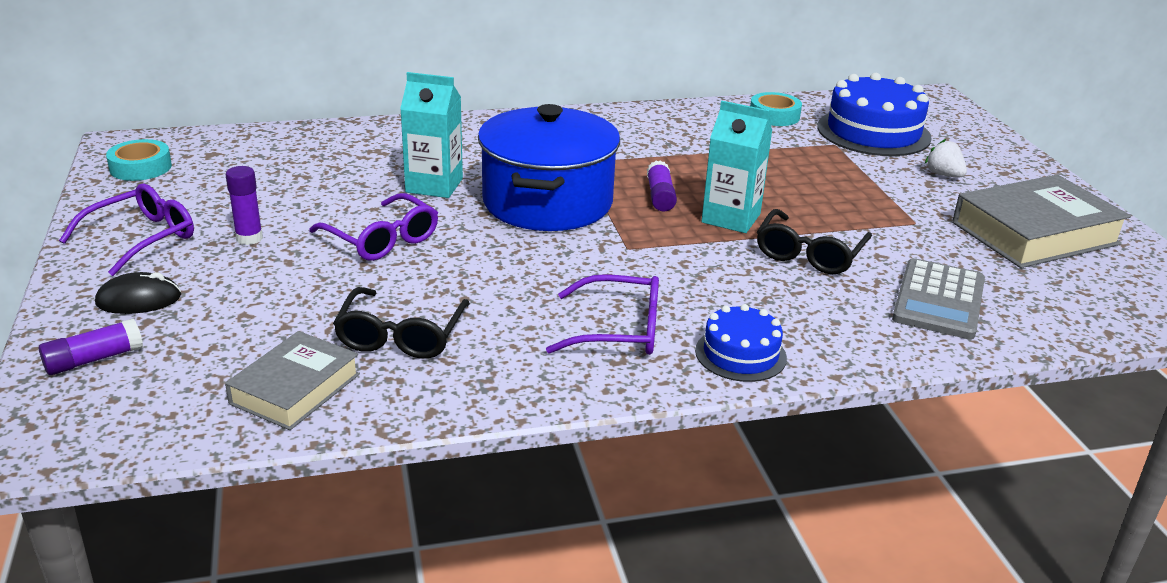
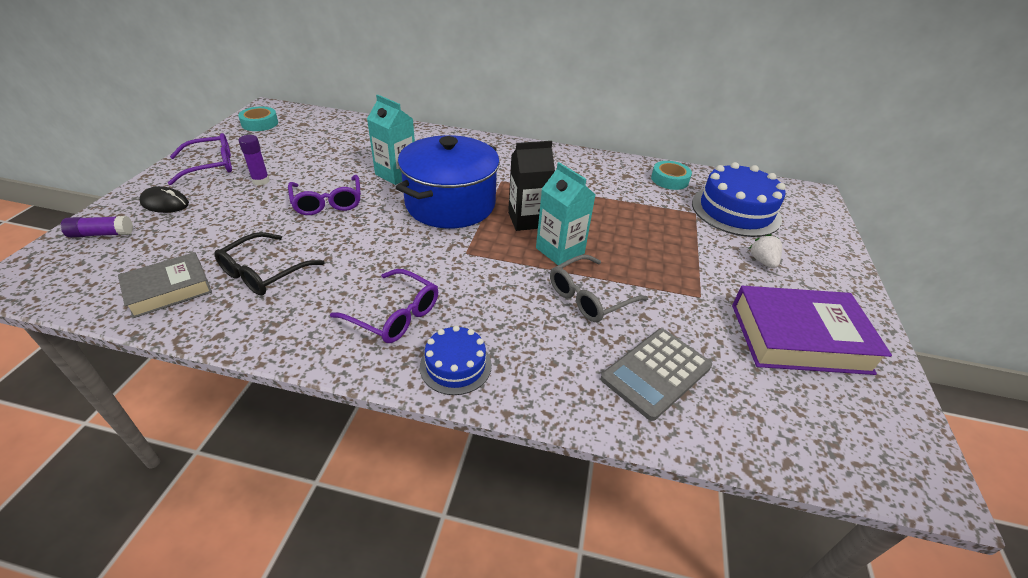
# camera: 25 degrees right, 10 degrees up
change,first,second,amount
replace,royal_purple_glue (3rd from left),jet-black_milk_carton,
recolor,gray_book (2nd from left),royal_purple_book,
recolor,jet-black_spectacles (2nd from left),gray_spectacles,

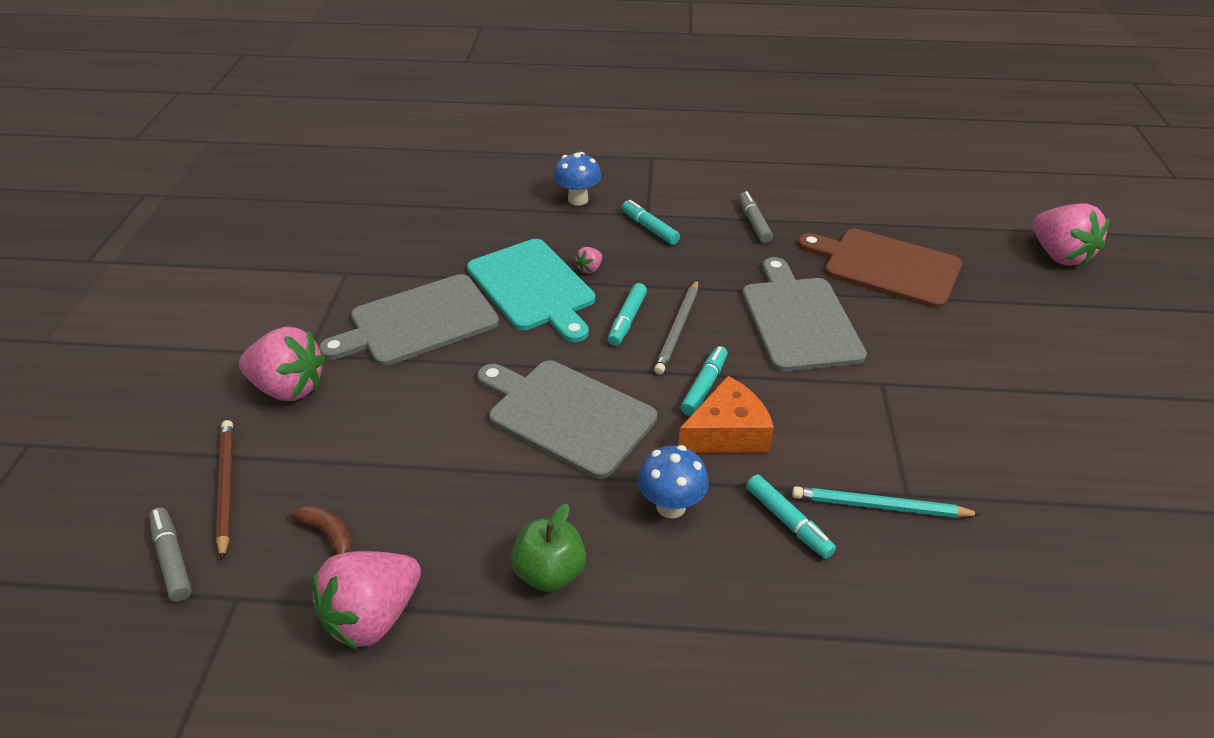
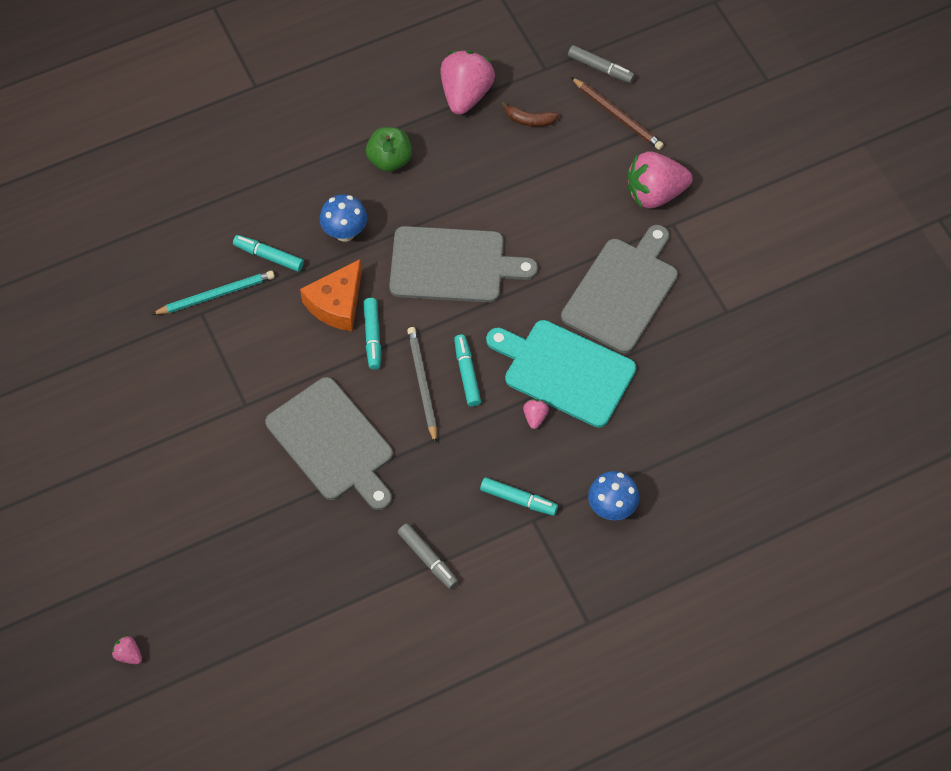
# camera: 150 degrees right, 20 degrees up
change,first,second,amount
resize,rosy_strawberry (4th from left in the first image),rosy_strawberry (1st from left),x0.43
delete,dark_brown_chopping_board,,

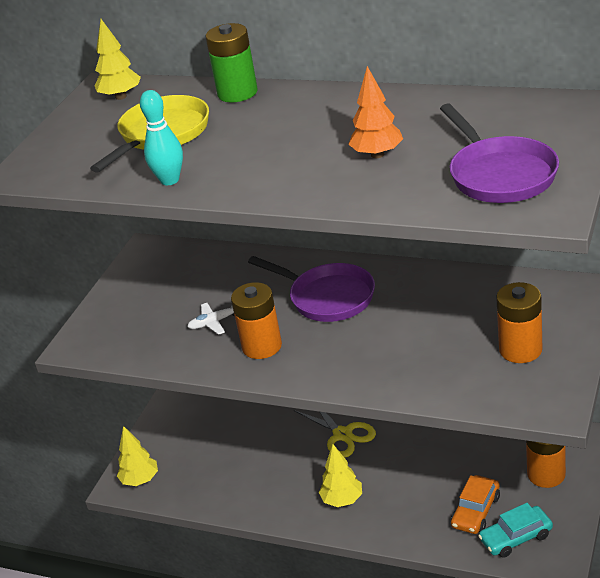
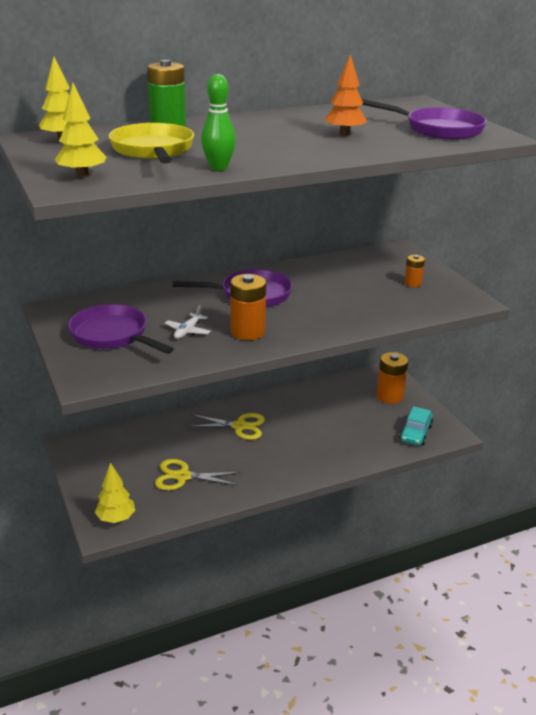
# camera: 50 degrees left, 5 degrees down
change,first,second,amount
recolor,aqua_skittle,emerald_skittle,
resize,bright_orange_AA_battery (2nd from left in the first image),bright_orange_AA_battery (3rd from left),x0.56
move,bright_yellow_fir_tree (3rd from left in the first image),bright_yellow_fir_tree (2nd from left),
delete,bright_orange_car,,
insert,,royal_purple_pan (1st from left),
insert,,bright_yellow_pair_of_scissors (1st from left),

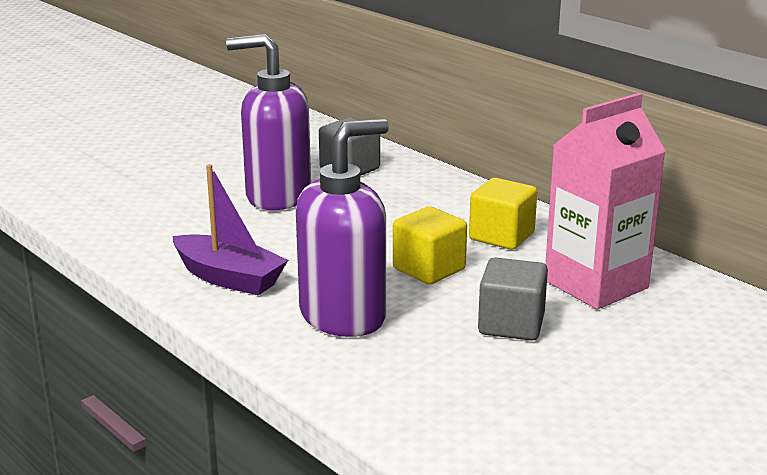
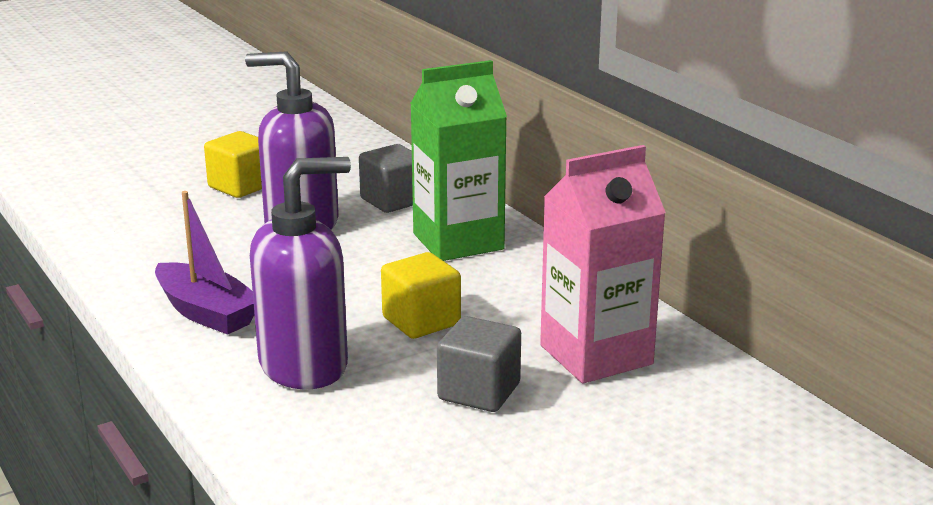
# camera: 10 degrees right, 0 degrees up
change,first,second,amount
move,bright_yellow_block (2nd from left in the first image),bright_yellow_block (1st from left),
insert,,emerald_milk_carton,

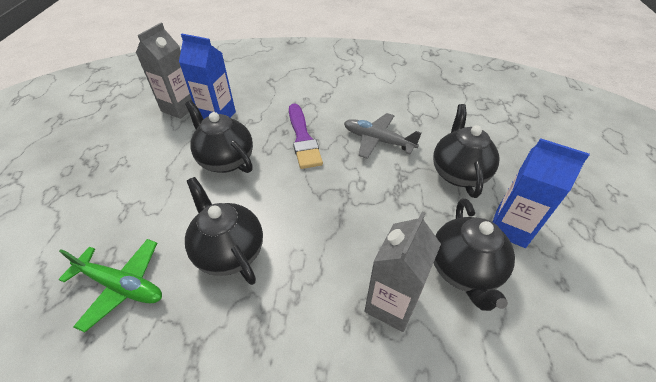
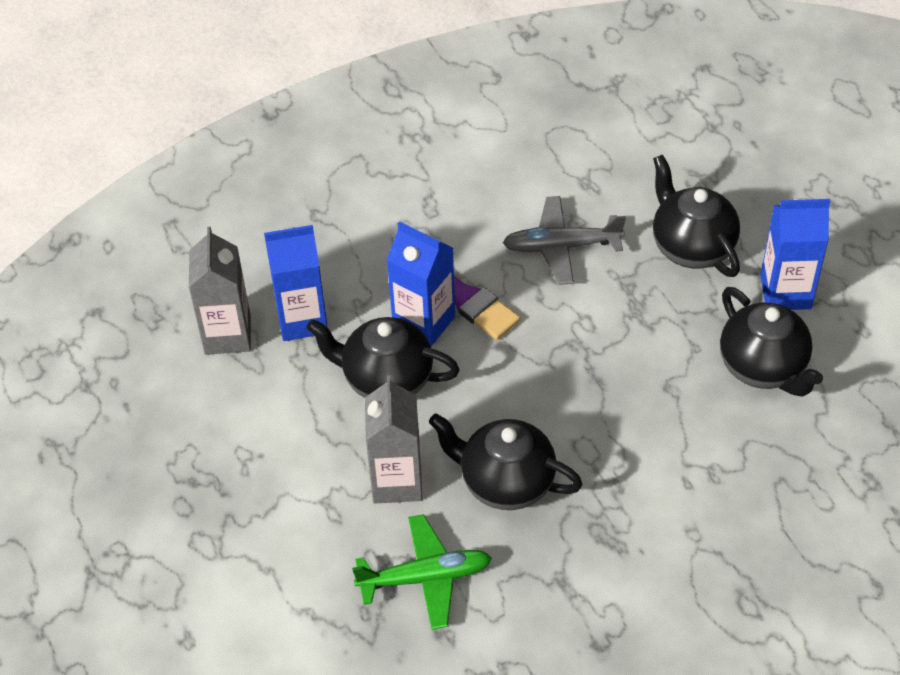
# camera: 30 degrees left, 5 degrees up
change,first,second,amount
move,gray_milk_carton (2nd from left),,
insert,,cobalt_milk_carton (2nd from left),

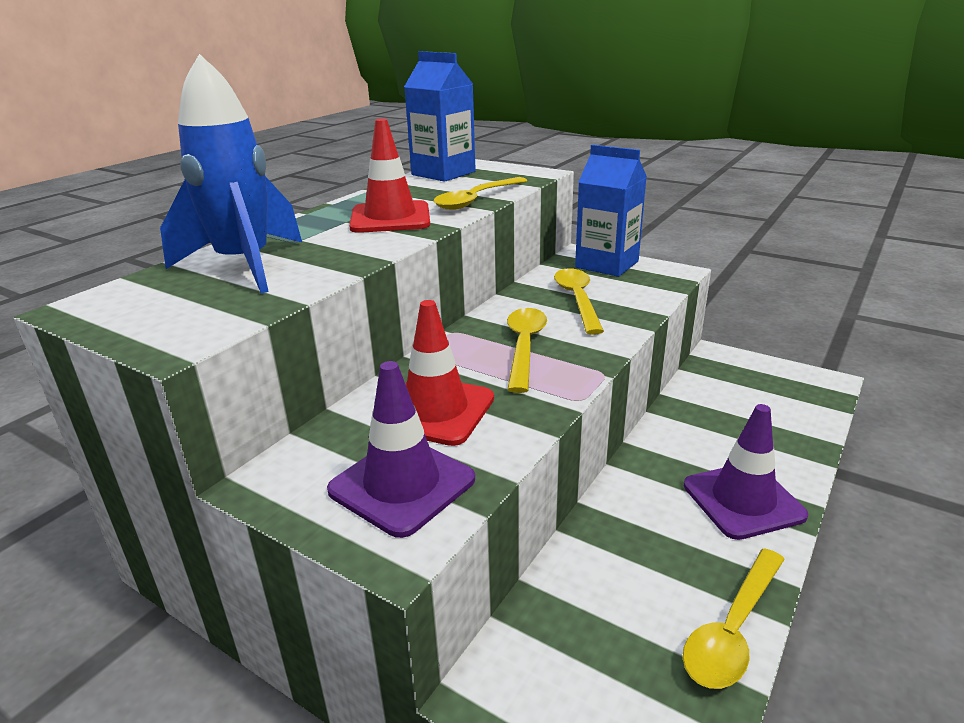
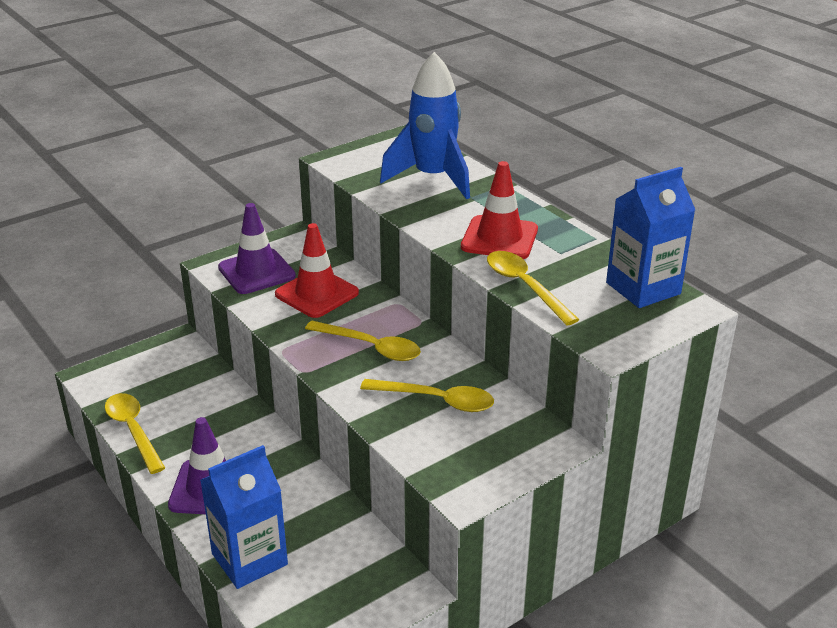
# camera: 110 degrees right, 5 degrees up
change,first,second,amount
move,cobalt_milk_carton (2nd from left in the first image),cobalt_milk_carton (1st from left),

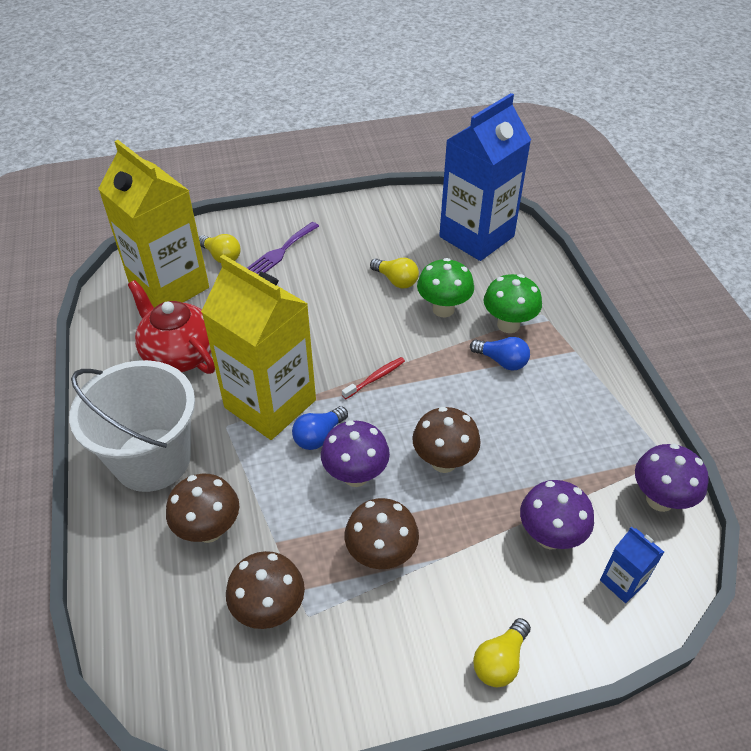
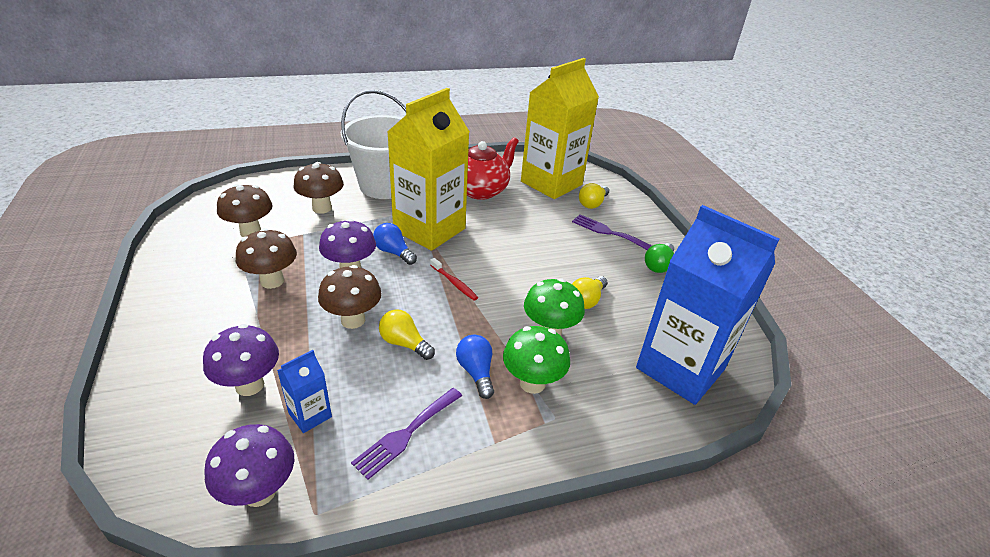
# camera: 85 degrees right, 10 degrees down
change,first,second,amount
rotate,cobalt_bulb (2nd from left),,135 degrees clockwise
move,cobalt_milk_carton (2nd from left in the first image),cobalt_milk_carton (1st from left),
move,bright_yellow_bulb (3rd from left in the first image),bright_yellow_bulb (1st from left),
insert,,emerald_bulb,
insert,,royal_purple_fork (1st from left),

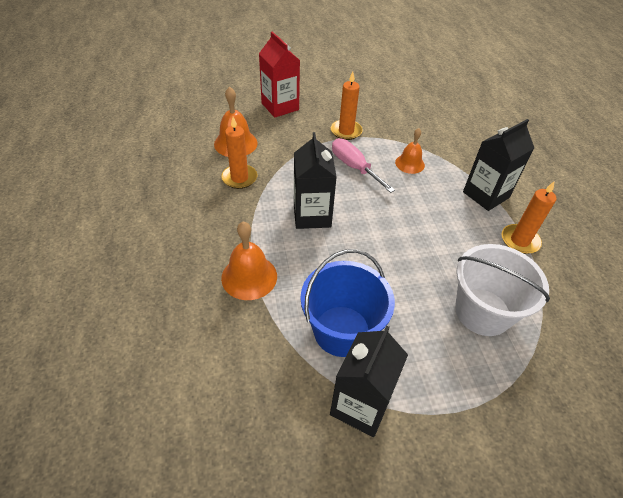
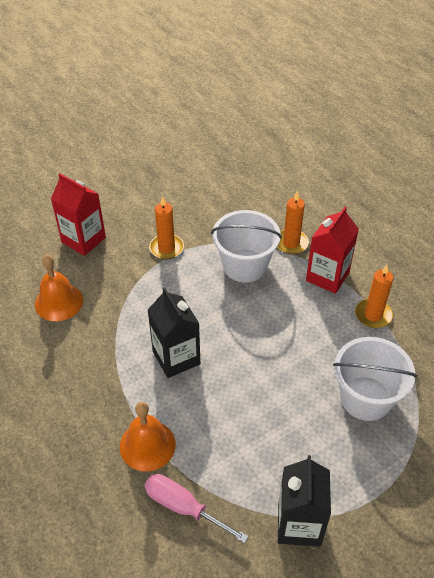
# camera: 20 degrees left, 0 degrees up
change,first,second,amount
move,bright_orange_wax_candle (1st from left in the first image),bright_orange_wax_candle (2nd from left),
recolor,jet-black_milk_carton (3rd from left),scarlet_milk_carton (2nd from left),
replace,bright_orange_school_bell (3rd from left),snow-white_pail (1st from left),
move,rosy_hand_screwdriver,,
delete,cobalt_pail,,

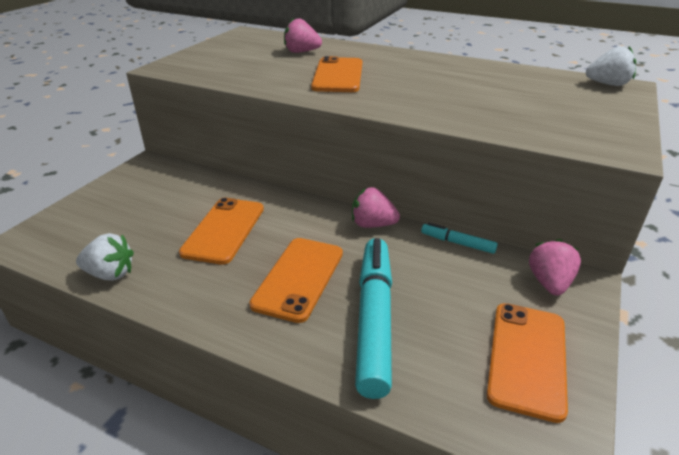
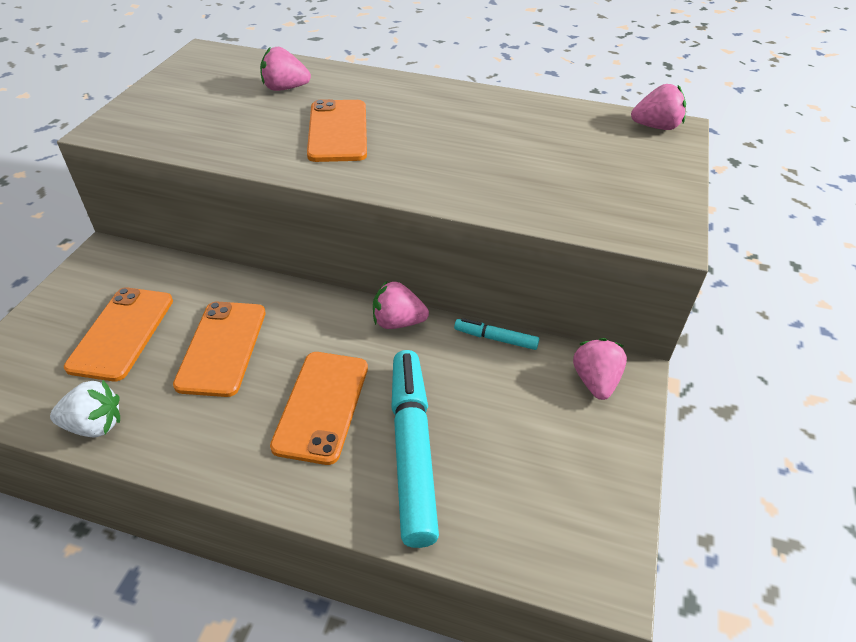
# camera: 10 degrees left, 10 degrees up
change,first,second,amount
recolor,snow-white_strawberry (2nd from left),rosy_strawberry (4th from left),
move,bright_orange_smartphone (4th from left in the first image),bright_orange_smartphone (1st from left),

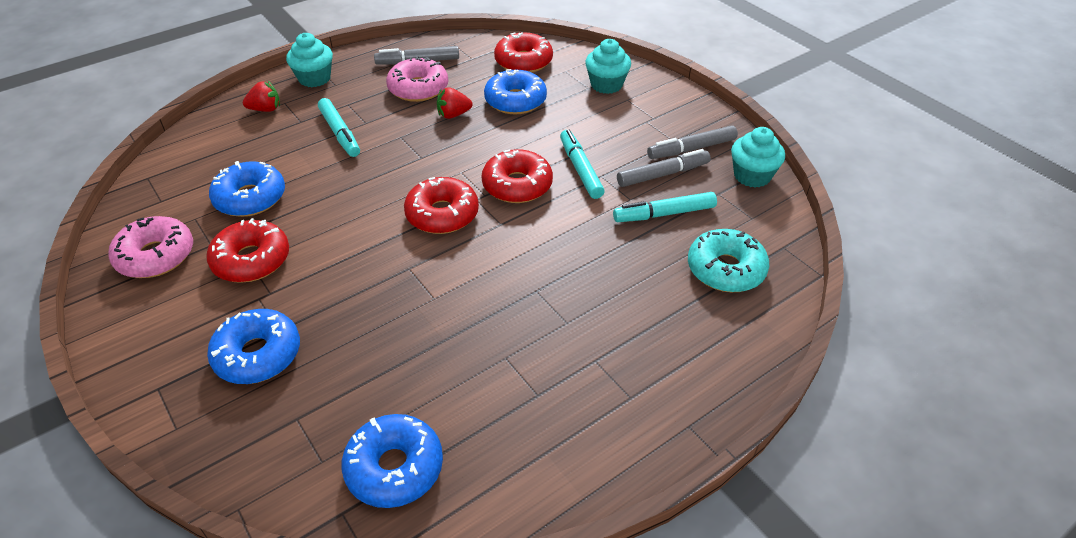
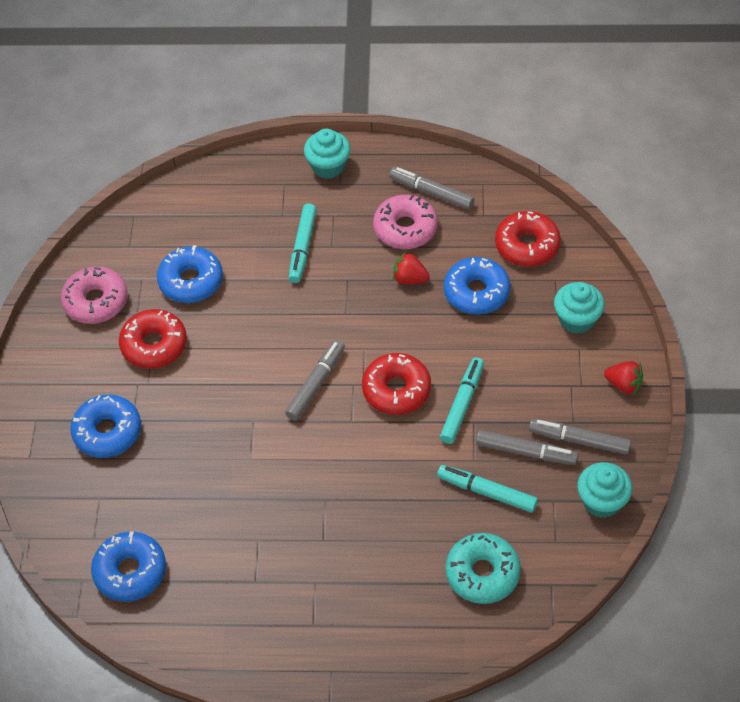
# camera: 40 degrees right, 10 degrees up
change,first,second,amount
move,scarlet_strawberry (1st from left in the first image),scarlet_strawberry (2nd from left),
replace,scarlet_donut (2nd from left),gray_marker (1st from left),

